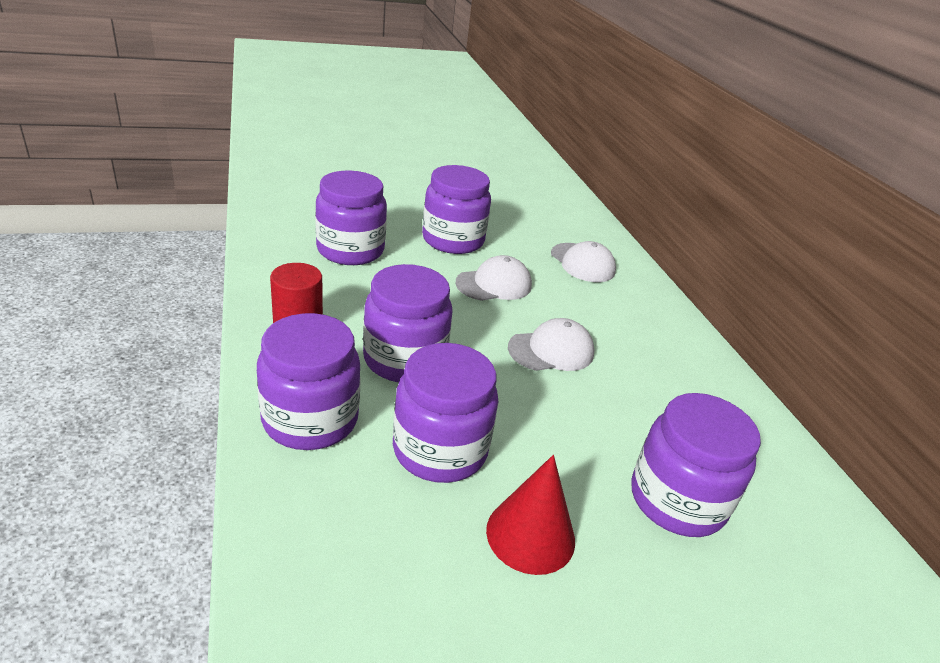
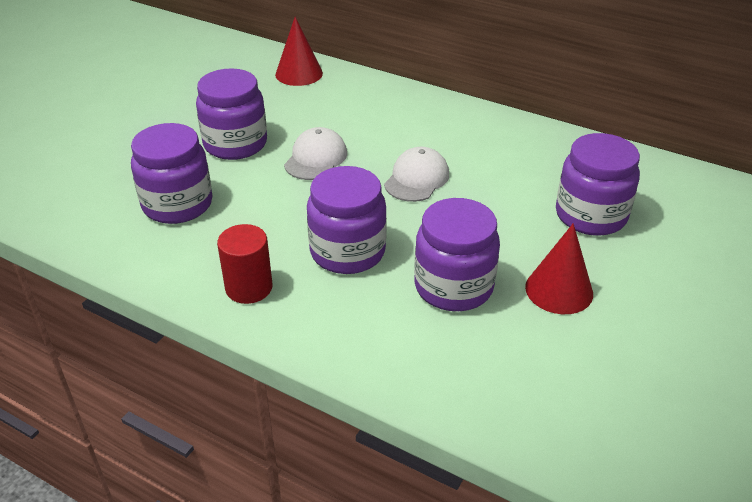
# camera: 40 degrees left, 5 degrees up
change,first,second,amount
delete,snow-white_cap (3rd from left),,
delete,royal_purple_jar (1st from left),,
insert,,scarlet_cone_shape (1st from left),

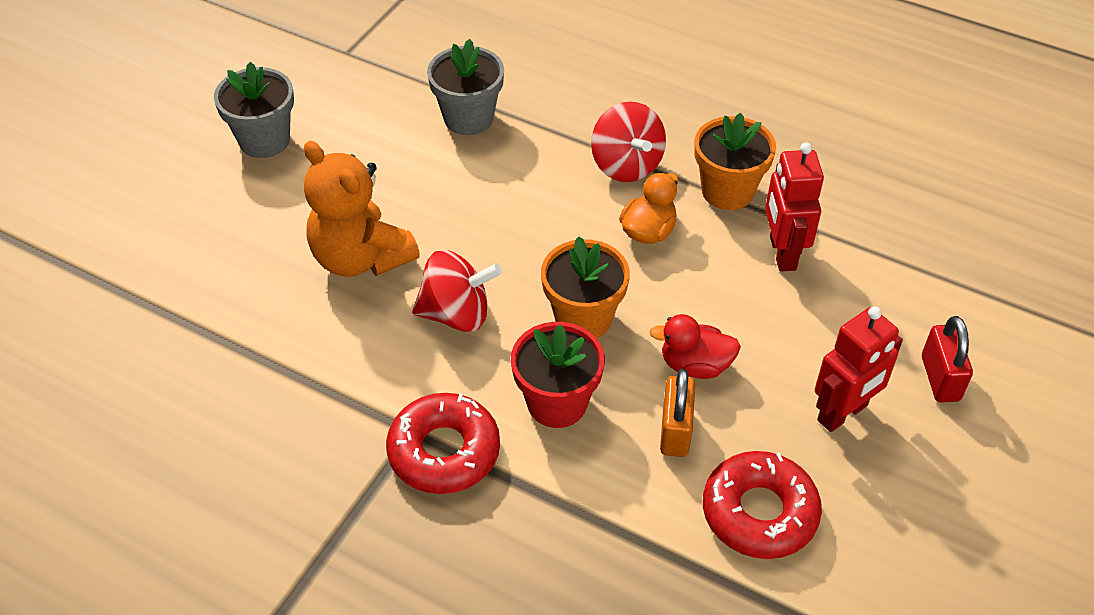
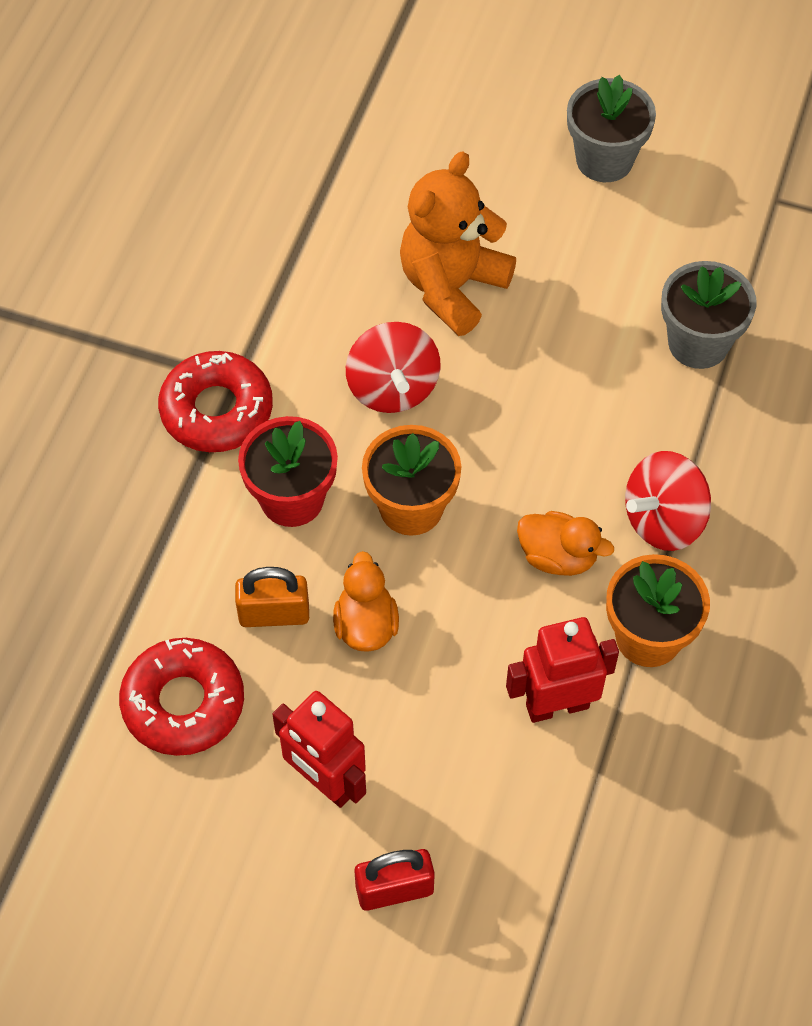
# camera: 80 degrees right, 10 degrees up
change,first,second,amount
recolor,scarlet_duck,bright_orange_duck (1st from left),

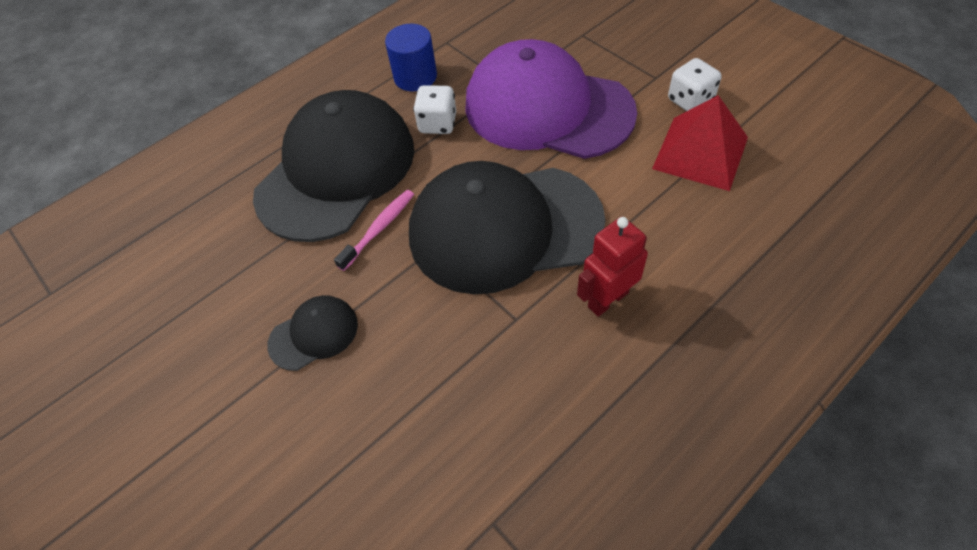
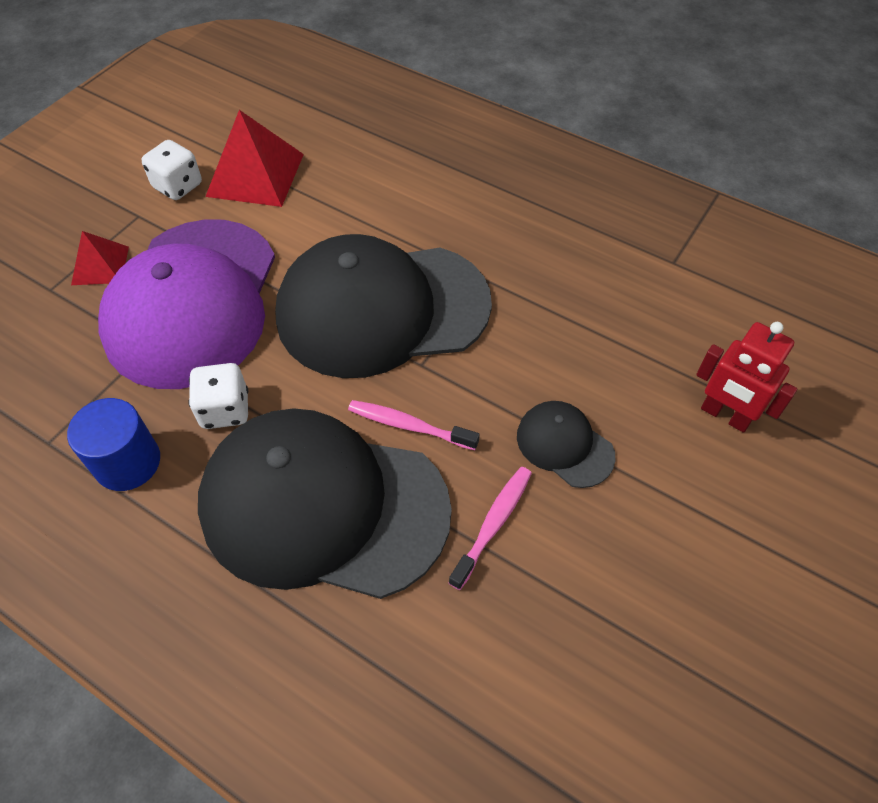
# camera: 110 degrees left, 0 degrees up
change,first,second,amount
rotate,jet-black_cap (3rd from left in the first image),jet-black_cap (2nd from left),105 degrees clockwise
move,scarlet_toy_robot,,
insert,,scarlet_pyramid_shape (1st from left),
insert,,rosy_toothbrush (2nd from left),

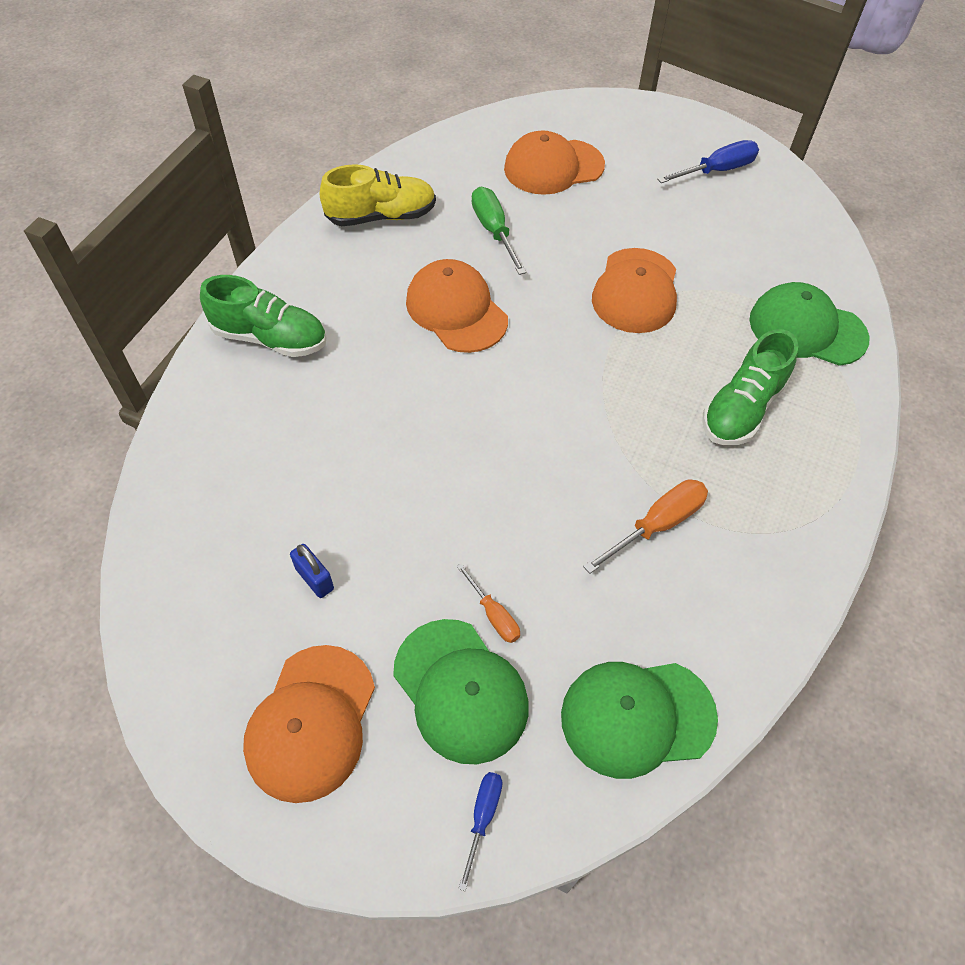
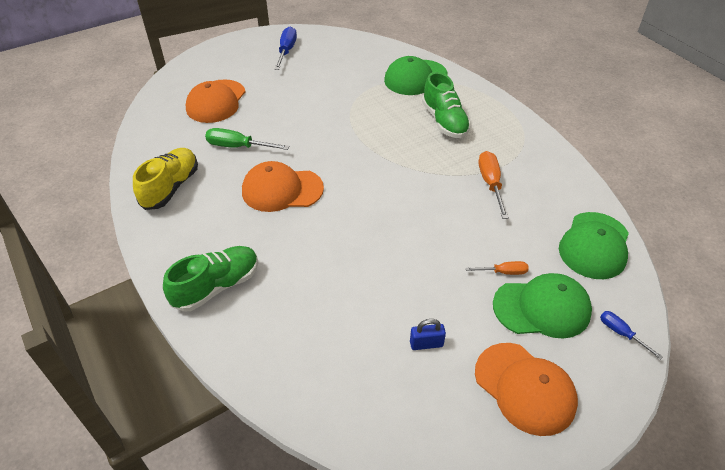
# camera: 55 degrees left, 10 degrees down
change,first,second,amount
delete,bright_orange_cap (4th from left),,

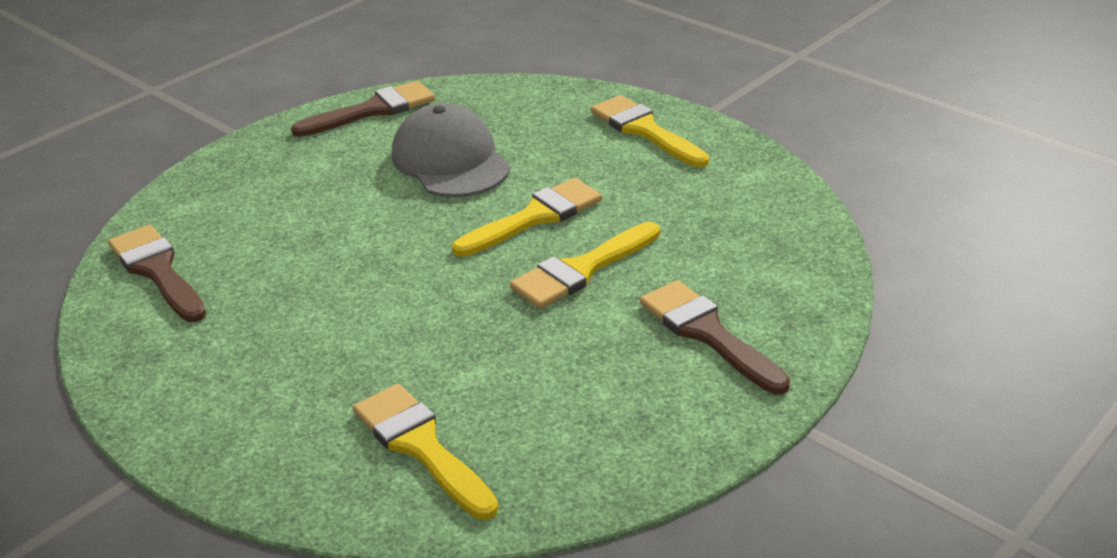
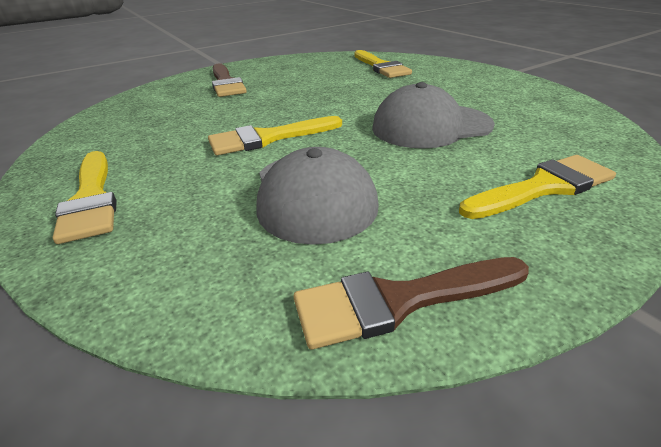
# camera: 165 degrees left, 0 degrees up
change,first,second,amount
move,bright_yellow_brush (3rd from left in the first image),bright_yellow_brush (4th from left),
delete,dark_brown_brush (1st from left),,
insert,,gray_cap (2nd from left),

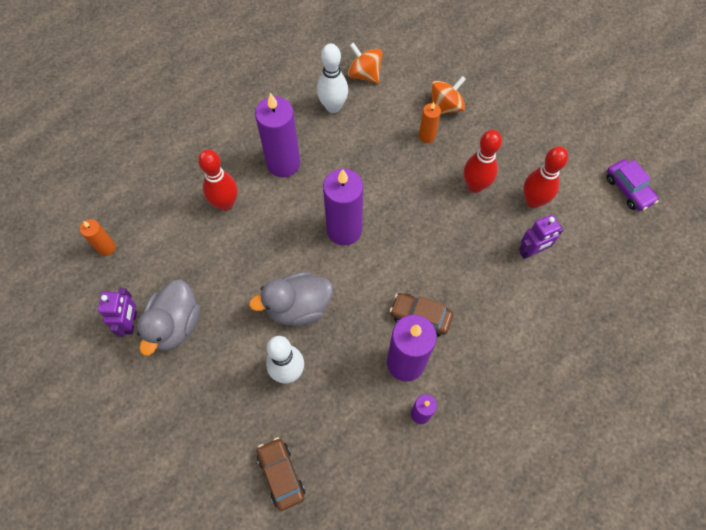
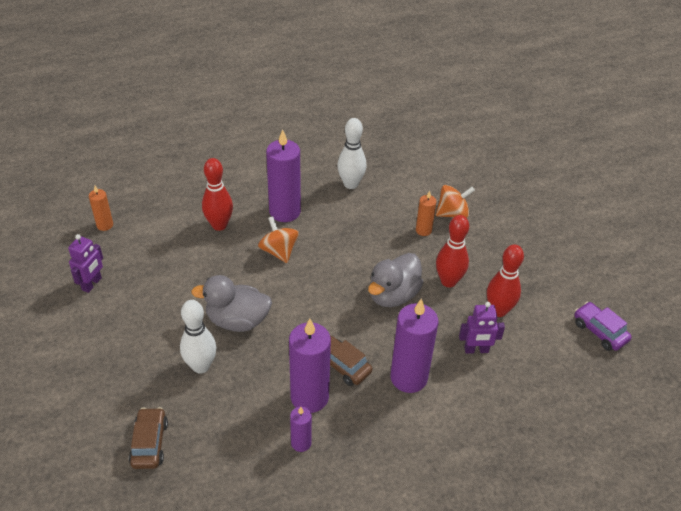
# camera: 20 degrees right, 20 degrees down
change,first,second,amount
move,bright_orange_spinning_top (1st from left),,
rotate,royal_purple_car,,150 degrees clockwise
move,royal_purple_wax_candle (2nd from left in the first image),royal_purple_wax_candle (4th from left),
move,gray_duck (1st from left in the first image),gray_duck (2nd from left),

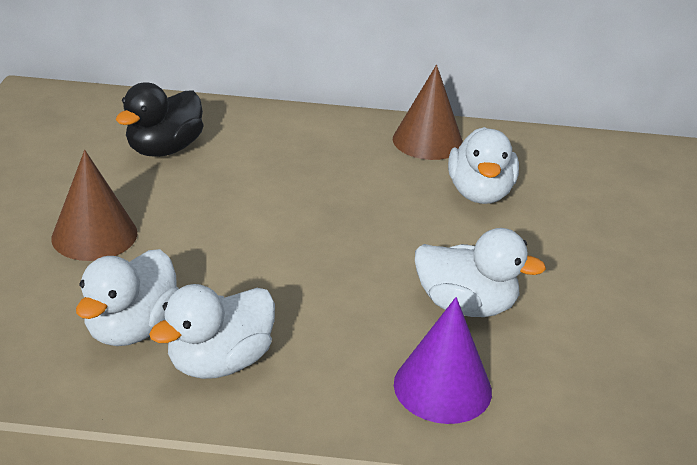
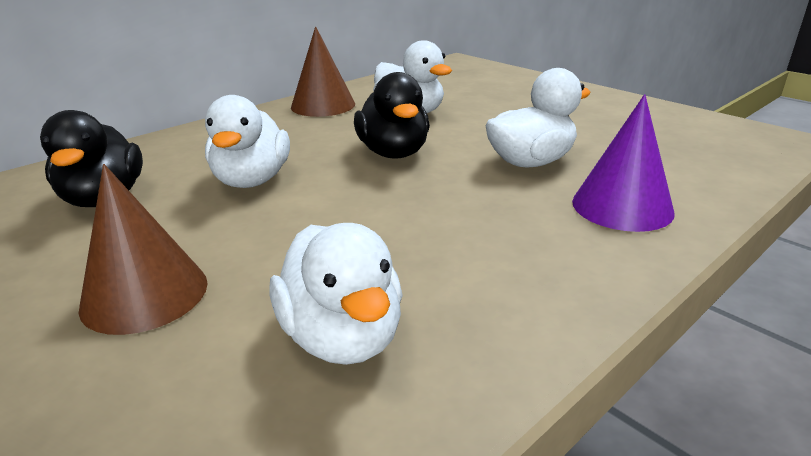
# camera: 45 degrees left, 5 degrees down
change,first,second,amount
move,snow-white_duck (2nd from left in the first image),snow-white_duck (1st from left),
insert,,jet-black_duck (2nd from left),

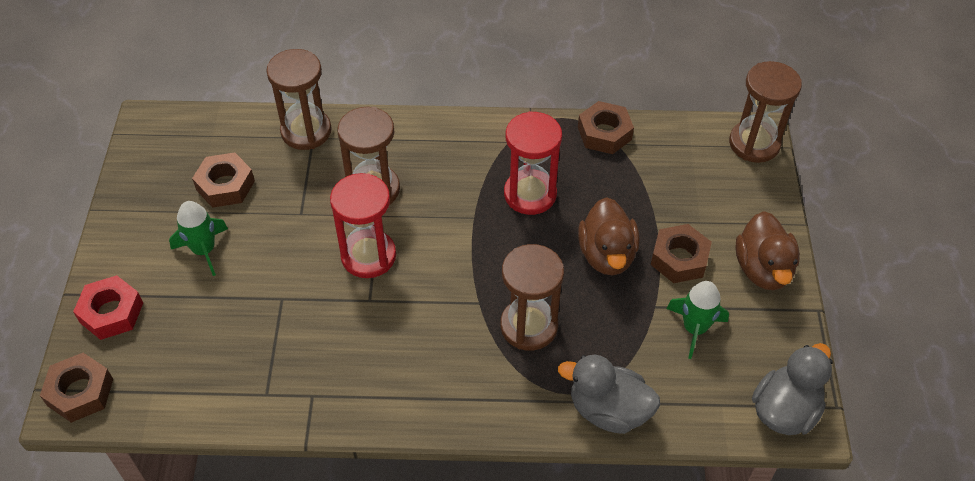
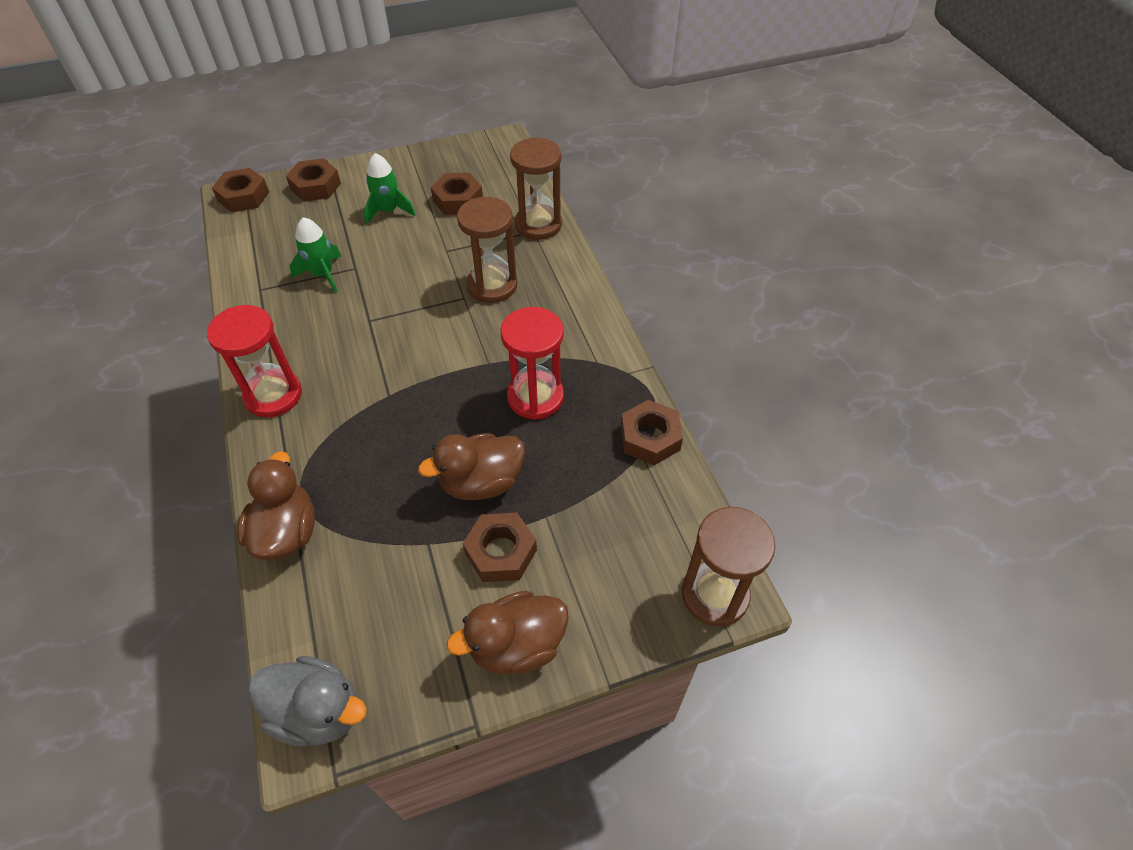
# camera: 70 degrees right, 0 degrees up
change,first,second,amount
move,scarlet_sandglass (1st from left),,
delete,dark_brown_sandglass (3rd from left),,
recolor,scarlet_nut,dark_brown_nut (2nd from left),
move,emerald_rocket (2nd from left in the first image),emerald_rocket (1st from left),
recolor,gray_duck (1st from left),dark_brown_duck (1st from left),

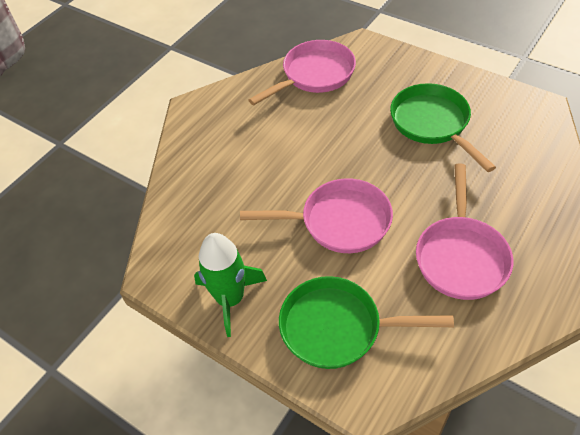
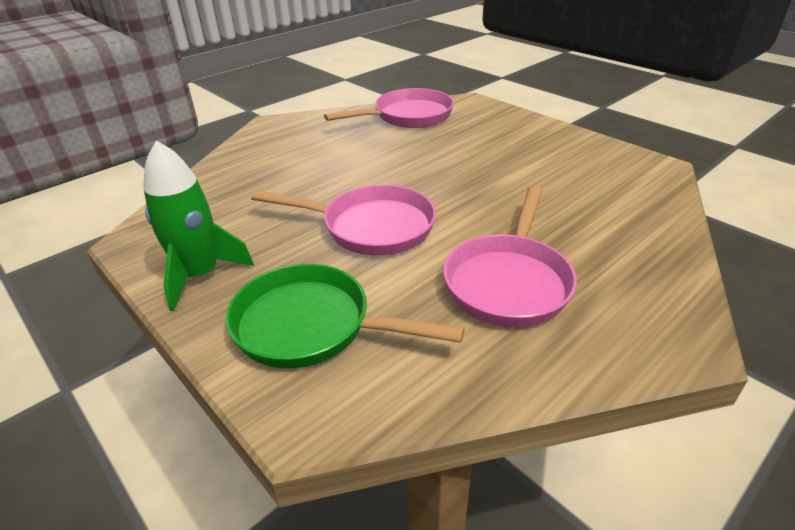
# camera: 10 degrees right, 15 degrees down
change,first,second,amount
delete,emerald_pan (2nd from left),,

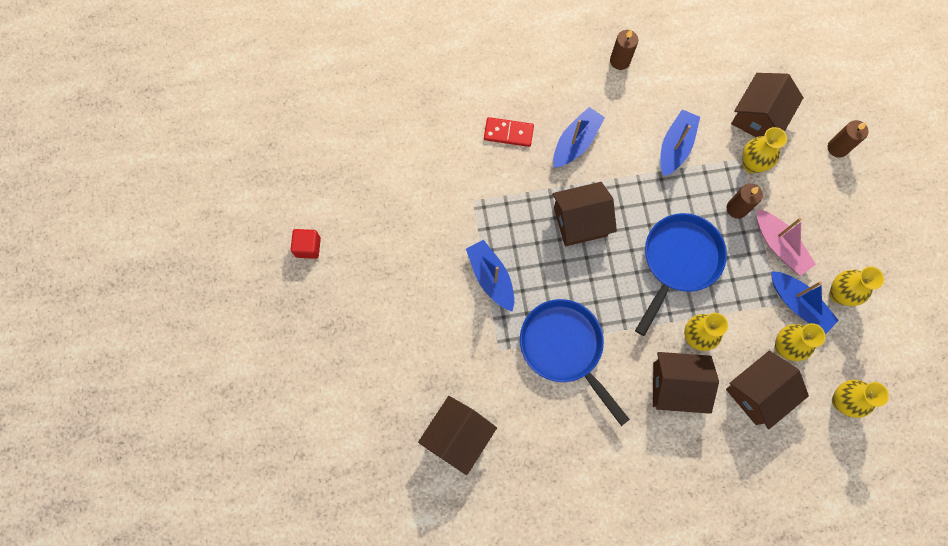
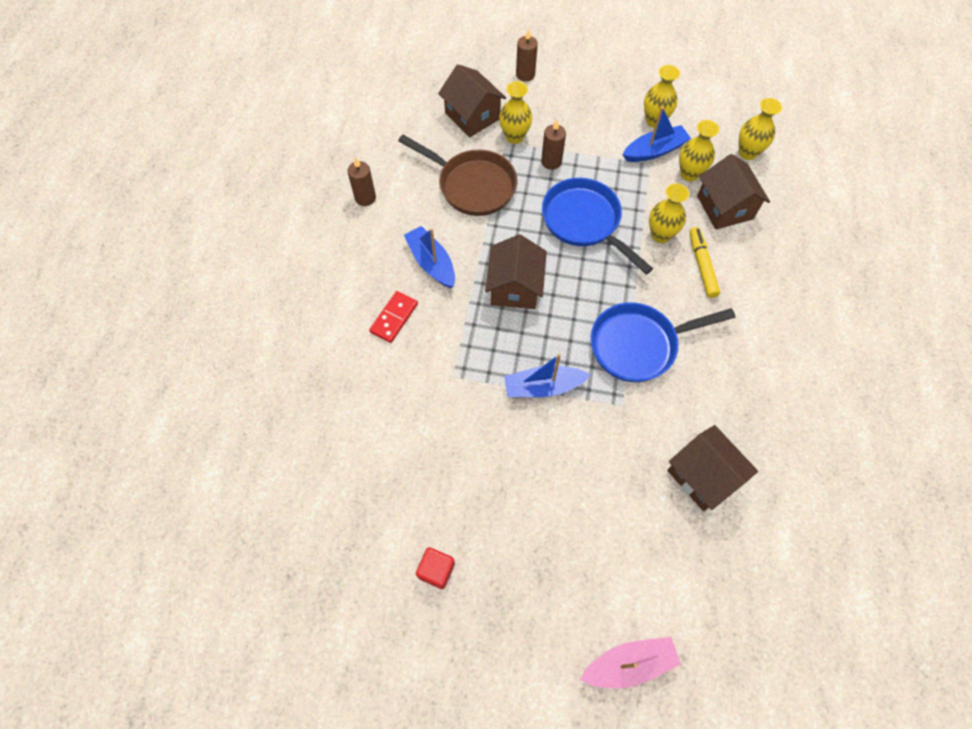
# camera: 70 degrees left, 10 degrees down
change,first,second,amount
replace,cobalt_sailboat (3rd from left),dark_brown_pan,
move,rosy_sailboat,,
replace,dark_brown_house (3rd from left),bright_yellow_marker,

